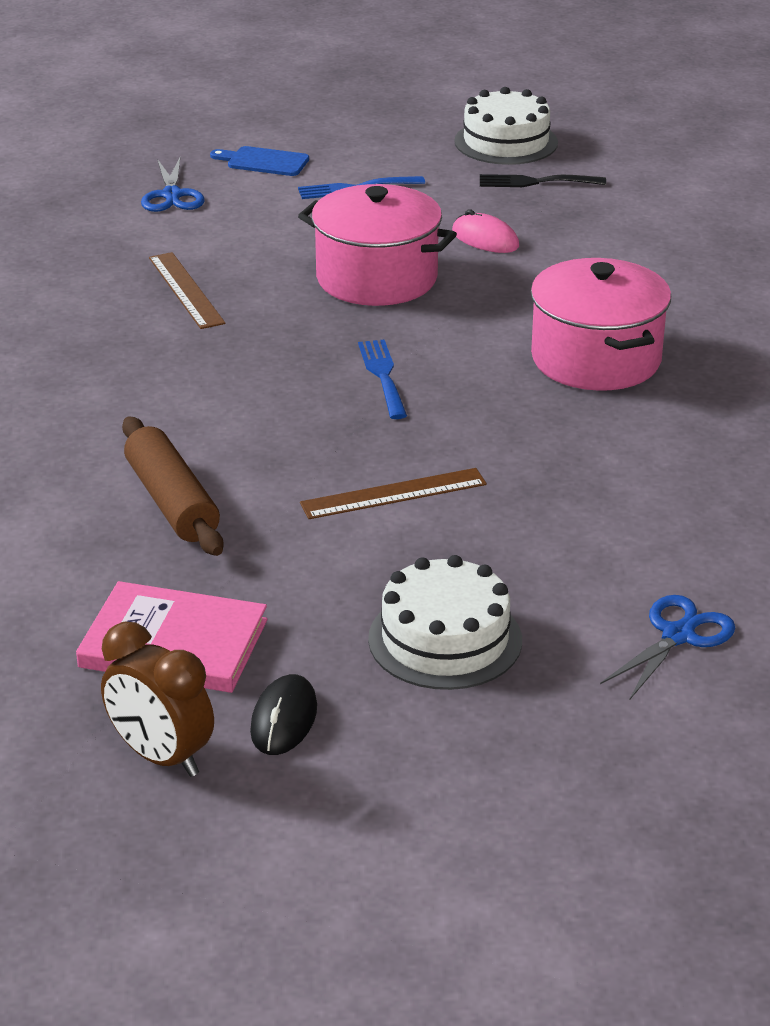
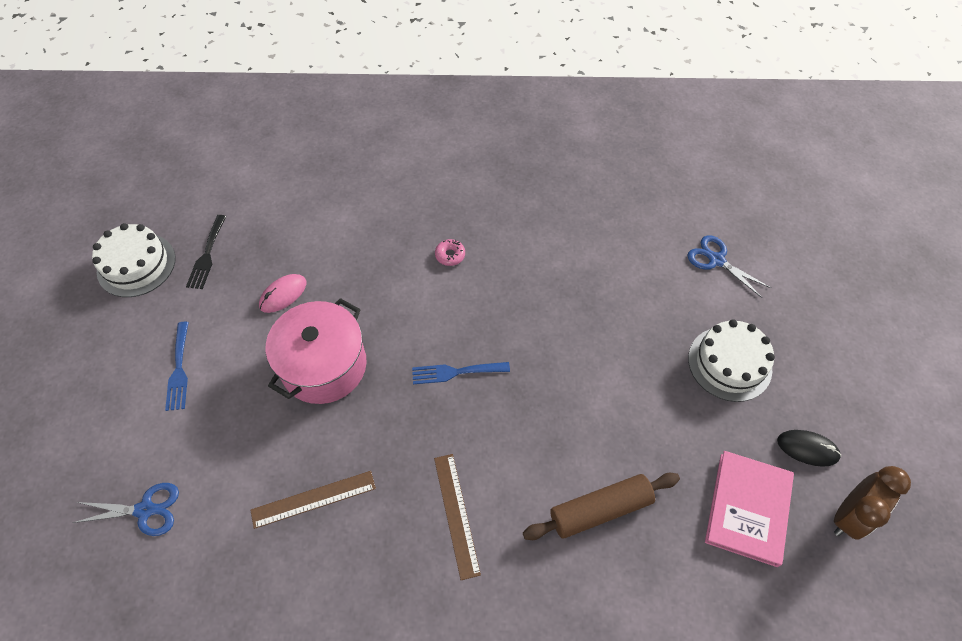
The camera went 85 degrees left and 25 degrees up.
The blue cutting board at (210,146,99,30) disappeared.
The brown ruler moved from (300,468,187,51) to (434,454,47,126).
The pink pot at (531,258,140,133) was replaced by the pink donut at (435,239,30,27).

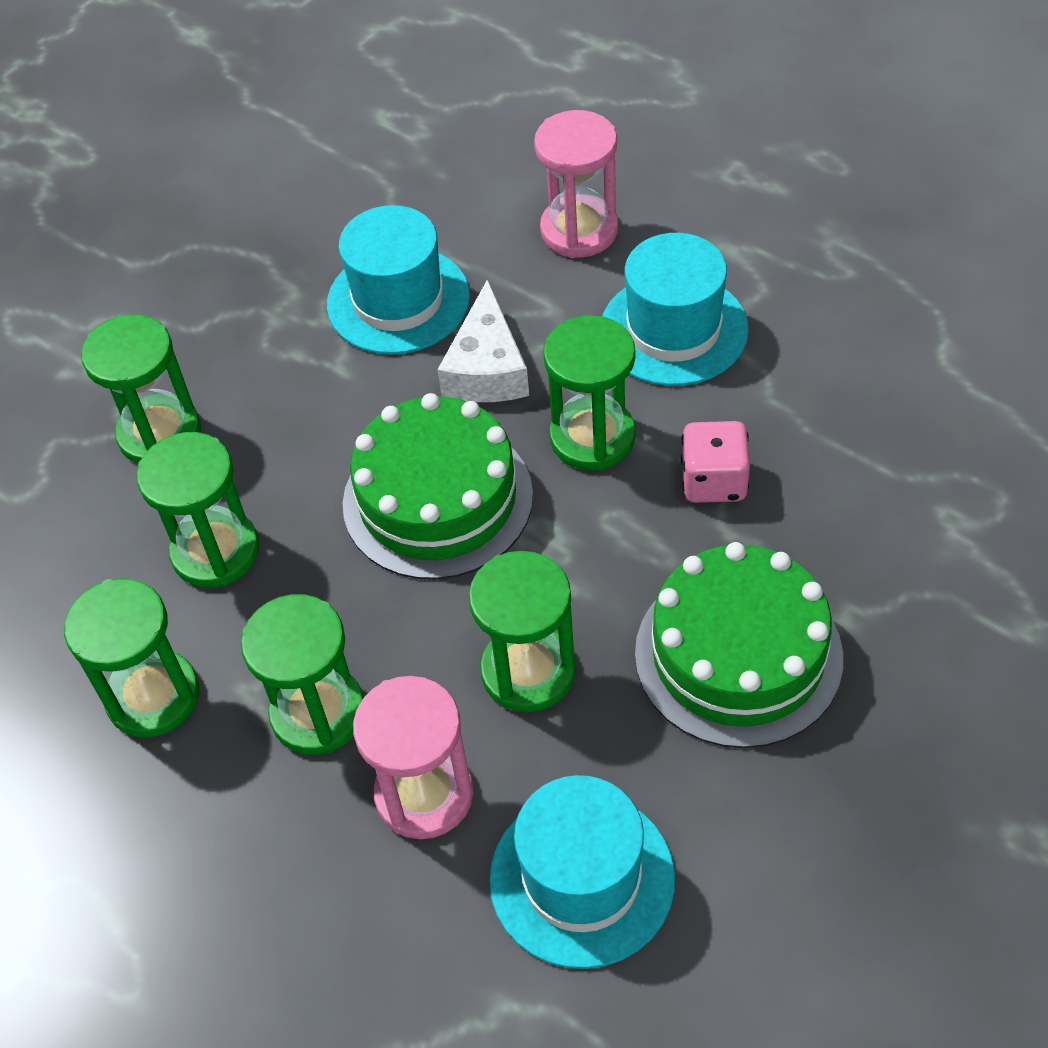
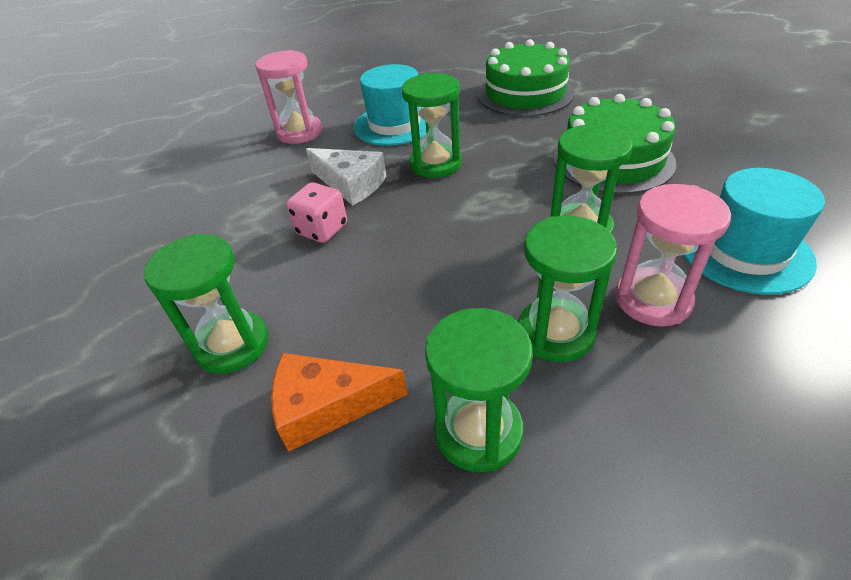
The camera went 60 degrees left and 10 degrees down.
The green hourglass at (136,432,123,156) disappeared.
The turquoise hat at (327,205,143,150) disappeared.
The green cake moved from (343,393,190,187) to (478,39,97,78).
The pink dice moved from (681,421,69,82) to (286,182,61,61).
The orange cheese at (271,353,137,99) appeared.

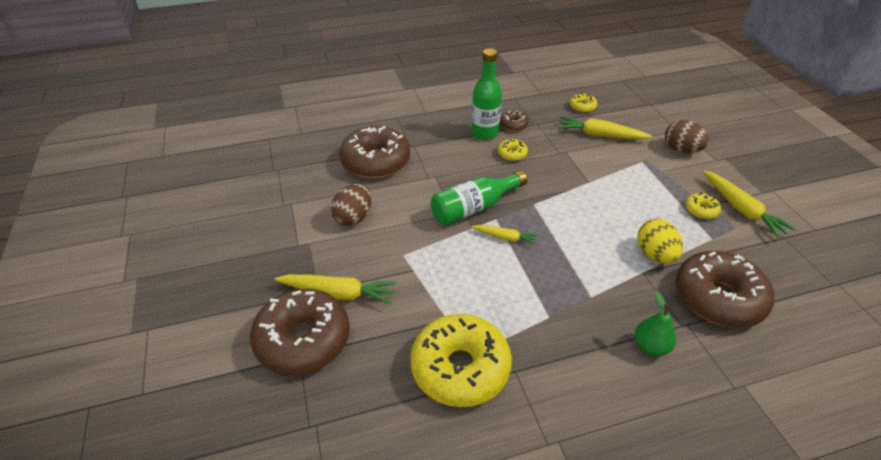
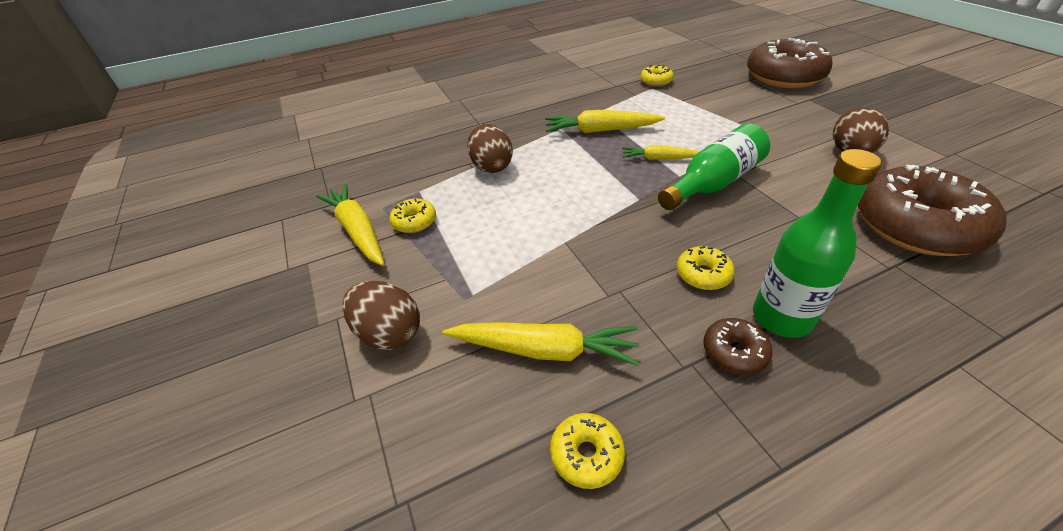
The camera went 175 degrees right and 0 degrees up.
The yellow carrot moved from (275,274,122,30) to (545,110,120,23).
The yellow donut at (410,314,102,93) changed to 0.44 times the size.
The green pear at (635,291,41,65) disappeared.
The yellow egg at (638,219,45,44) became the brown egg at (467,124,46,49).
The brown donut at (676,251,98,77) disappeared.

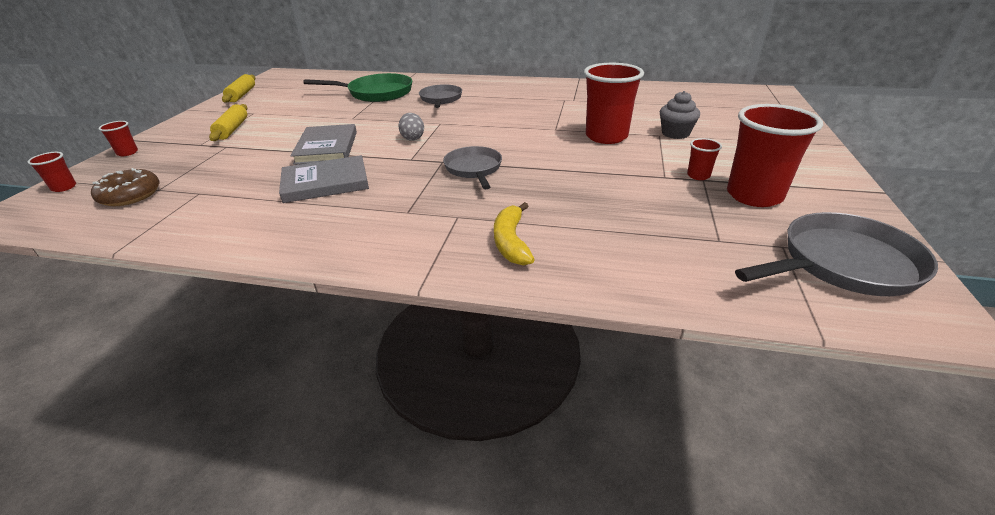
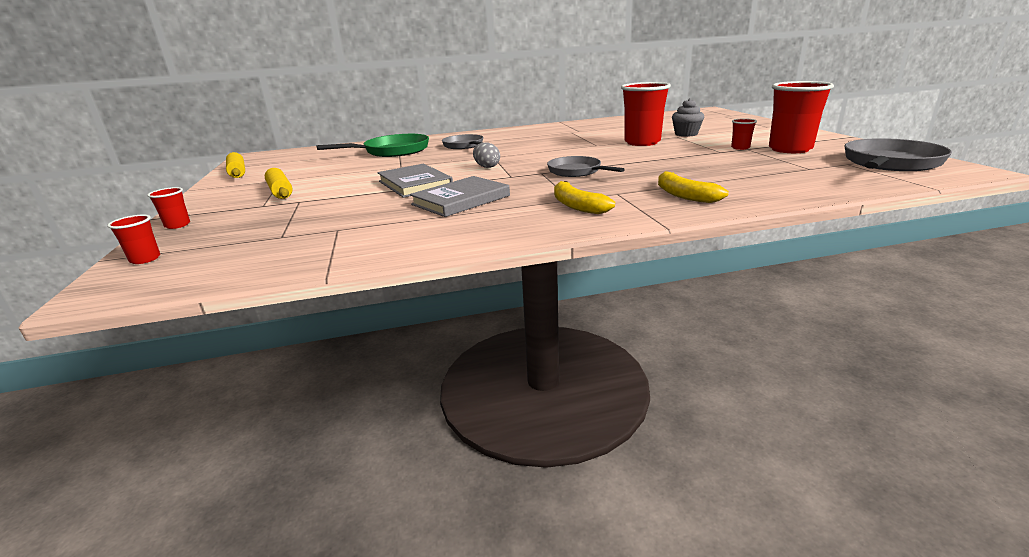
The camera went 25 degrees left and 10 degrees down.
The brown donut at (91,168,68,38) disappeared.
The yellow banana at (554,181,61,33) appeared.

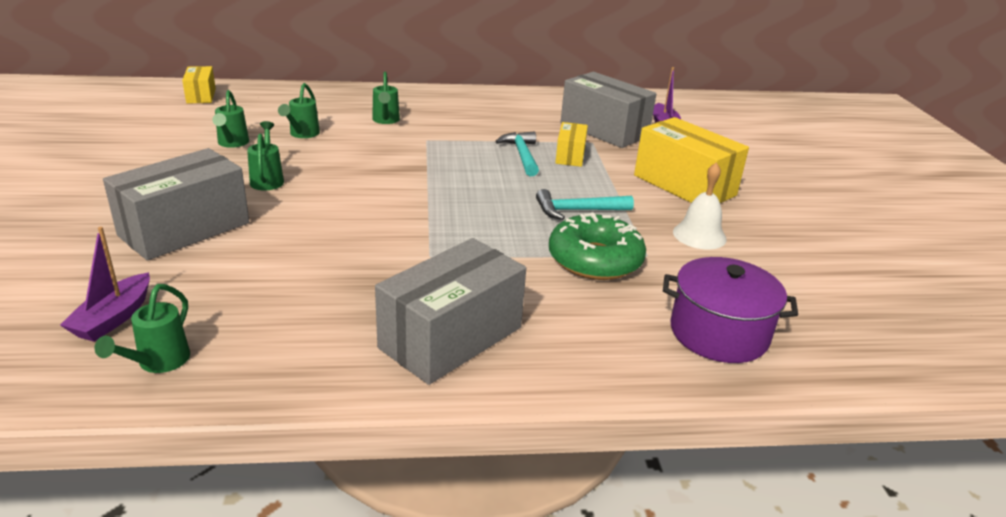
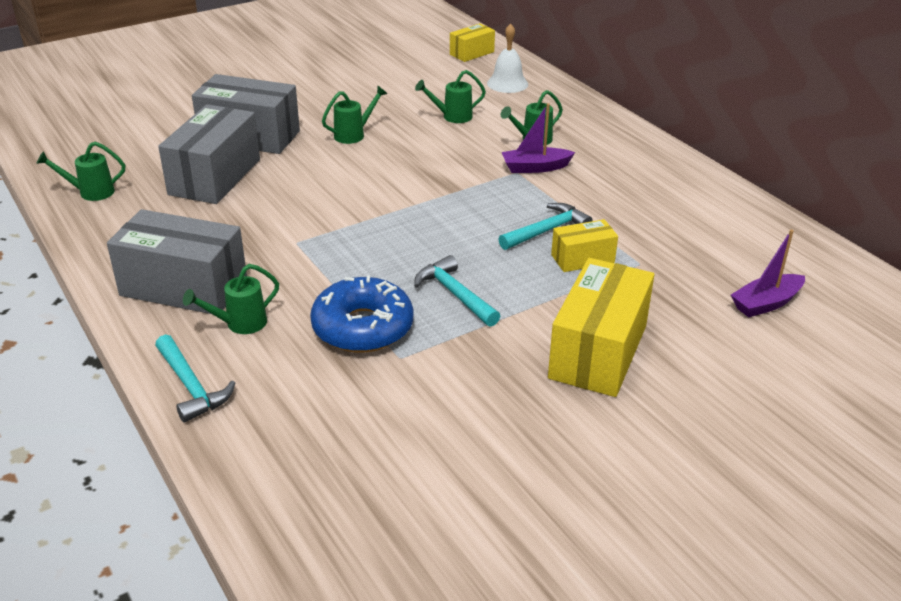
The camera went 65 degrees right and 5 degrees up.
The purple boat moved from (60,227,90,115) to (502,103,73,70).
The green watering can moved from (212,90,37,58) to (183,264,96,70).
The green donut at (549,212,97,68) became the blue donut at (310,275,103,77).
The grey box moved from (560,72,96,76) to (158,104,102,100).
The purple pot at (663,257,135,106) disappeared.
The white bell moved from (673,163,54,87) to (487,24,41,69).
The turquoise hammer at (155,334,80,89) appeared.

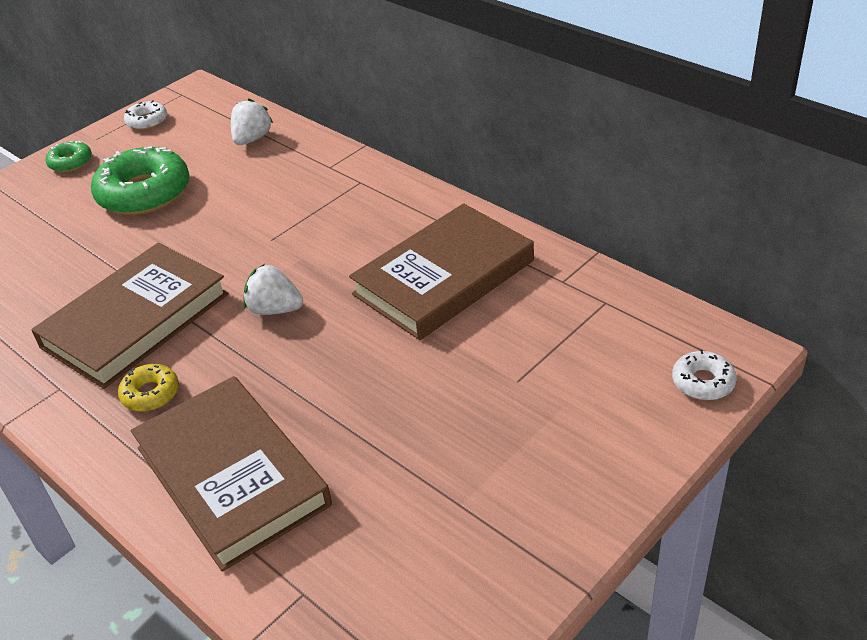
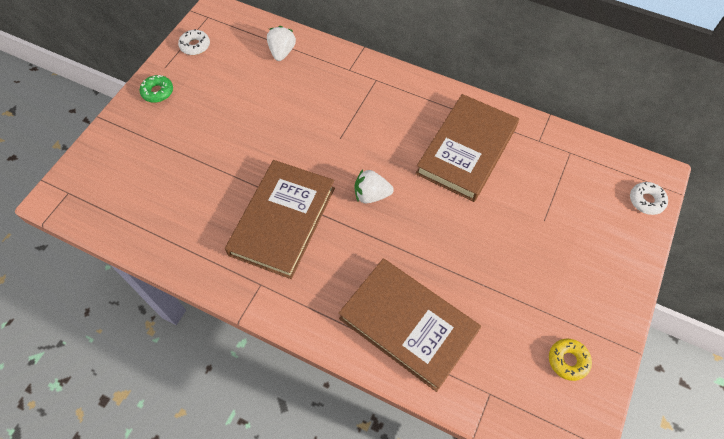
The camera went 20 degrees left and 20 degrees up.
The green donut at (91,146,98,69) disappeared.
The yellow donut moved from (118,364,61,48) to (549,339,43,42).

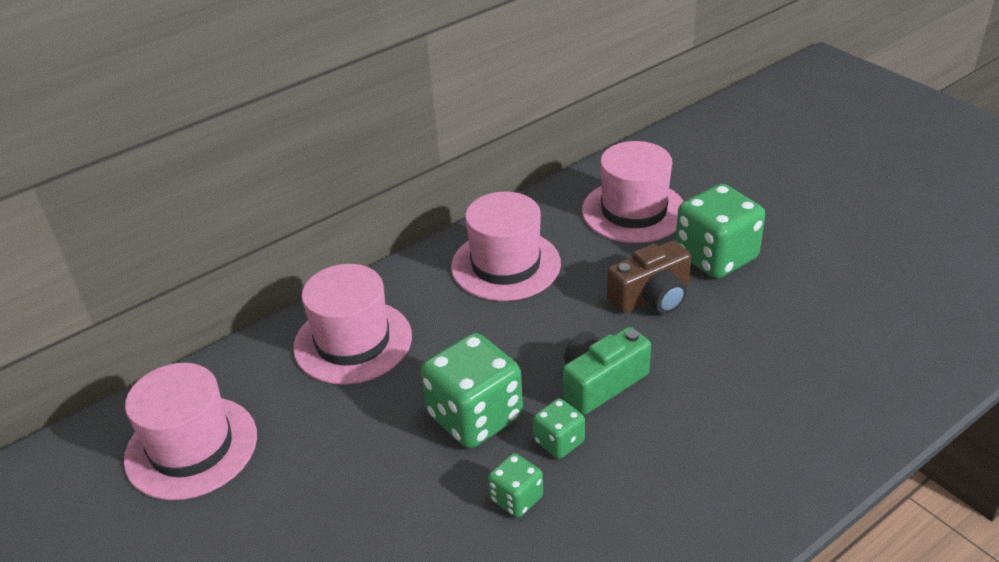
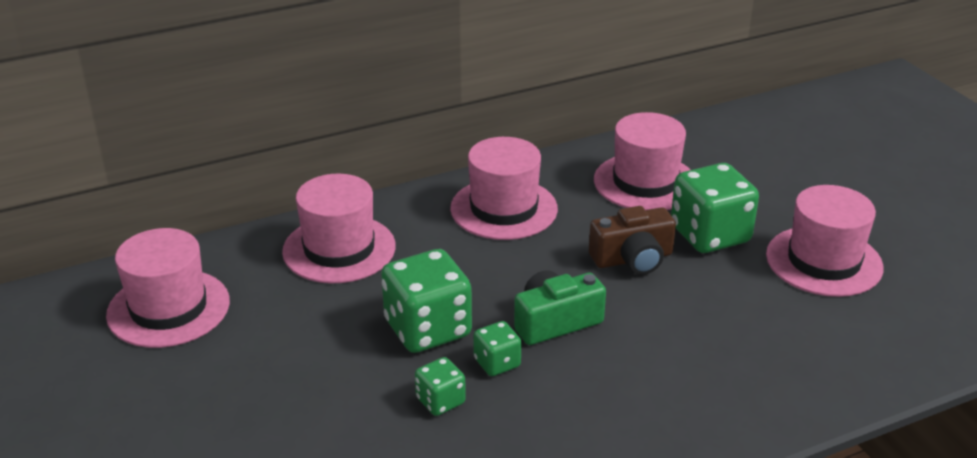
The camera went 10 degrees right and 5 degrees down.
The pink hat at (766,185,118,112) appeared.

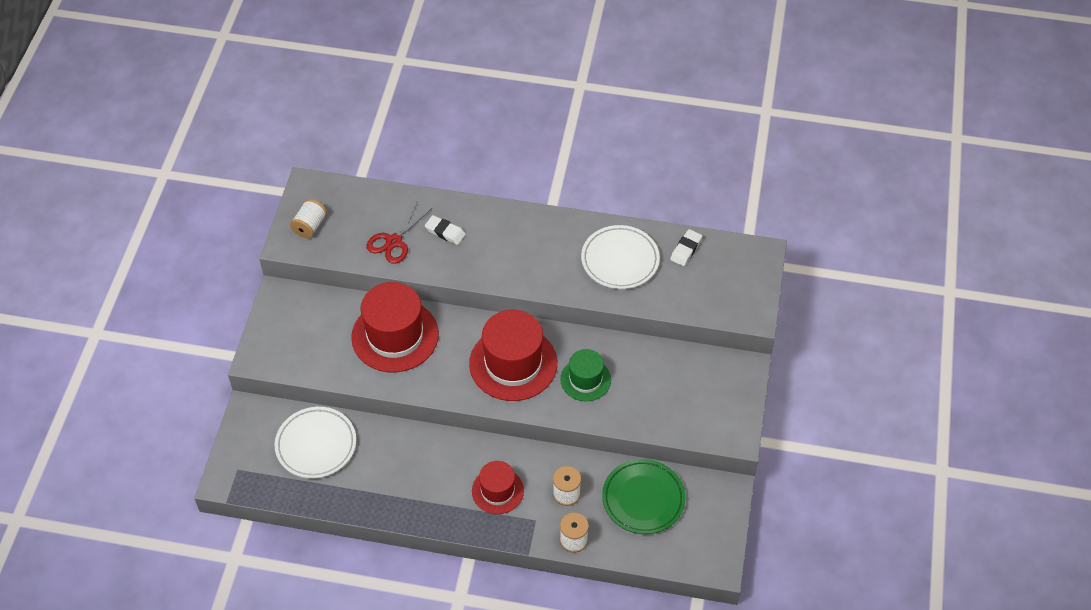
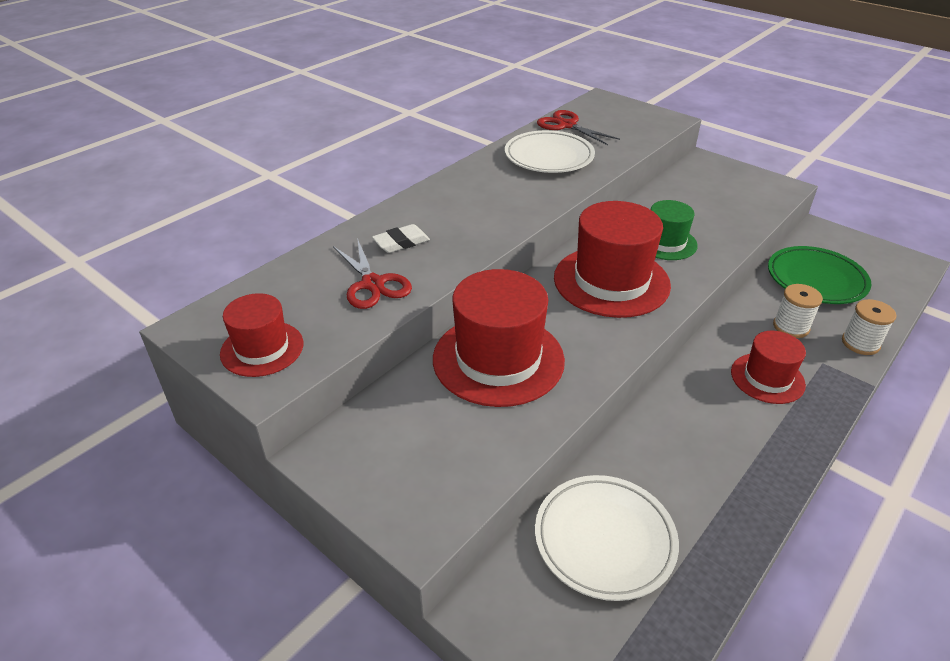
The camera went 60 degrees left and 15 degrees down.
The white spool at (290,199,37,40) was replaced by the red hat at (220,293,83,84).
The white eraser at (670,229,32,37) was replaced by the red scissors at (537,110,83,35).

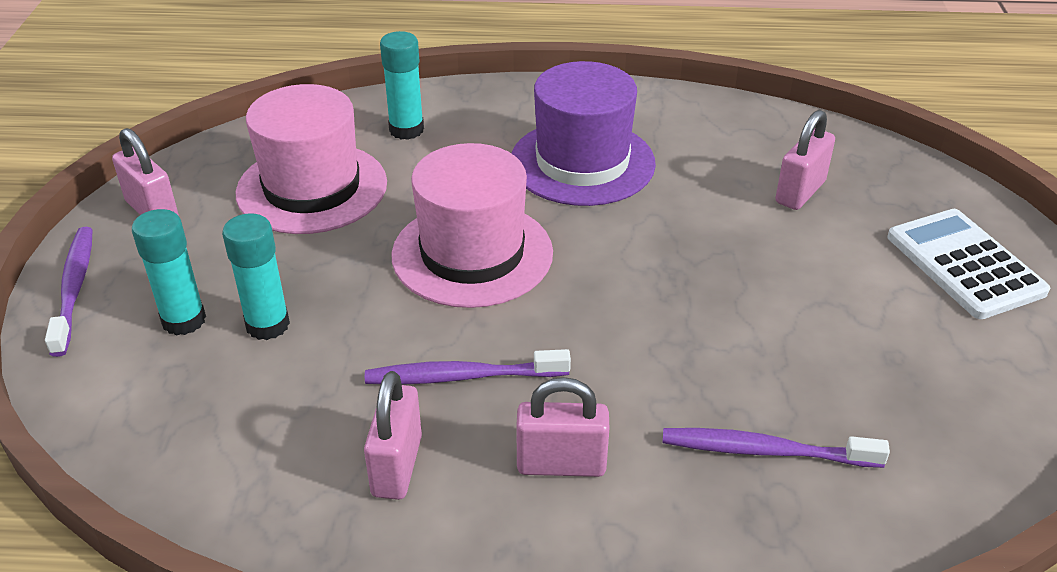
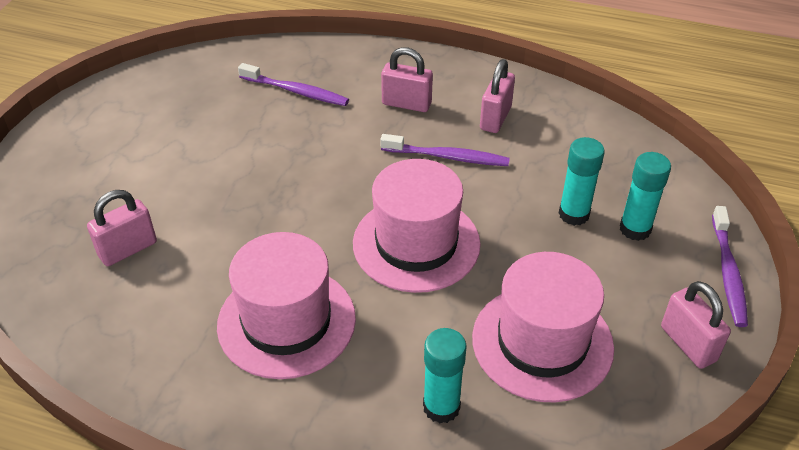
The camera went 165 degrees left and 5 degrees up.
The purple hat at (511,61,145,145) became the pink hat at (217,232,139,147).
The white calculator at (887,209,163,110) disappeared.

